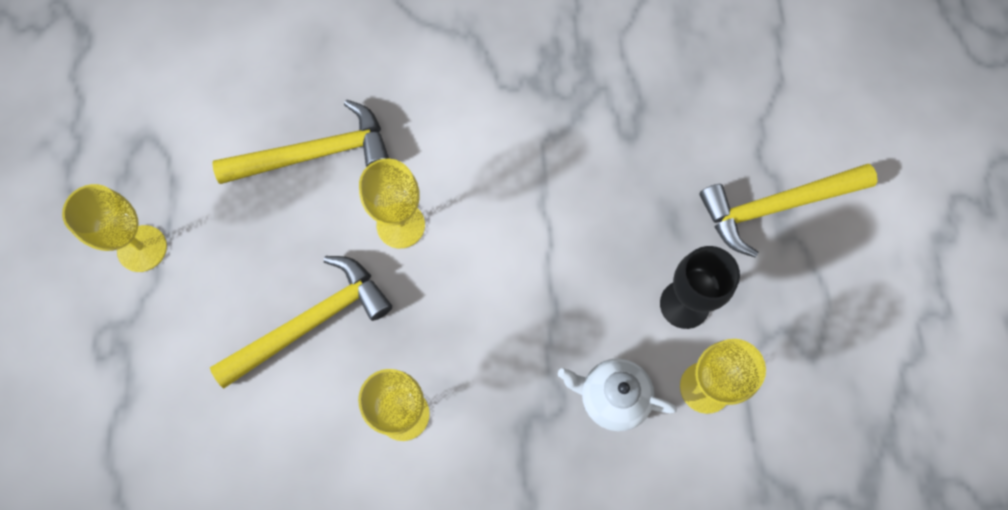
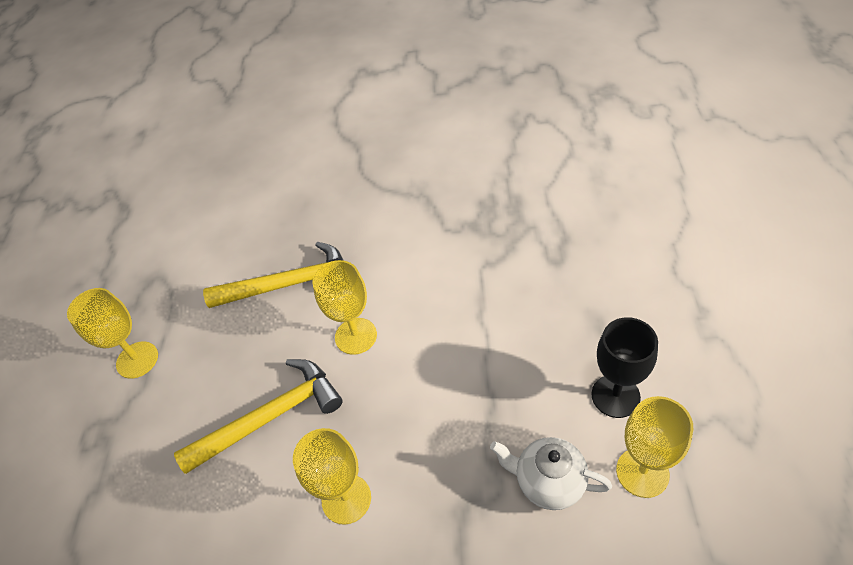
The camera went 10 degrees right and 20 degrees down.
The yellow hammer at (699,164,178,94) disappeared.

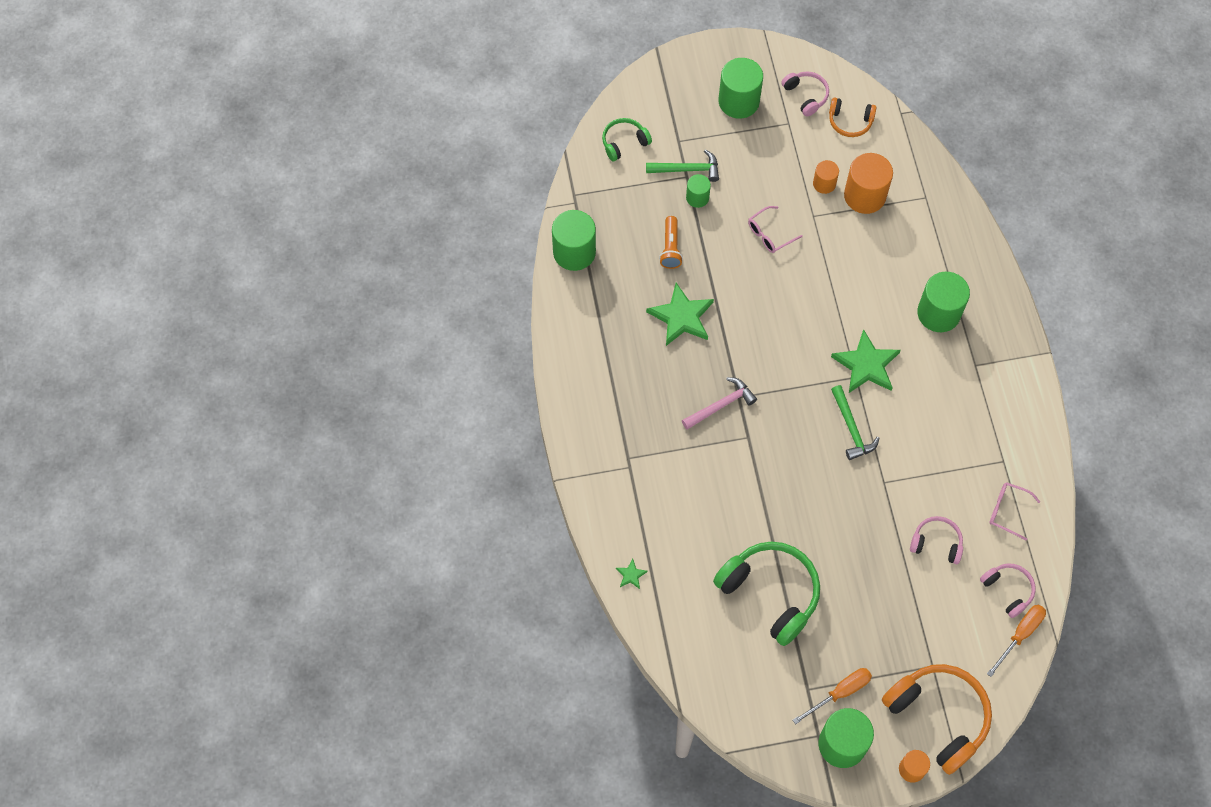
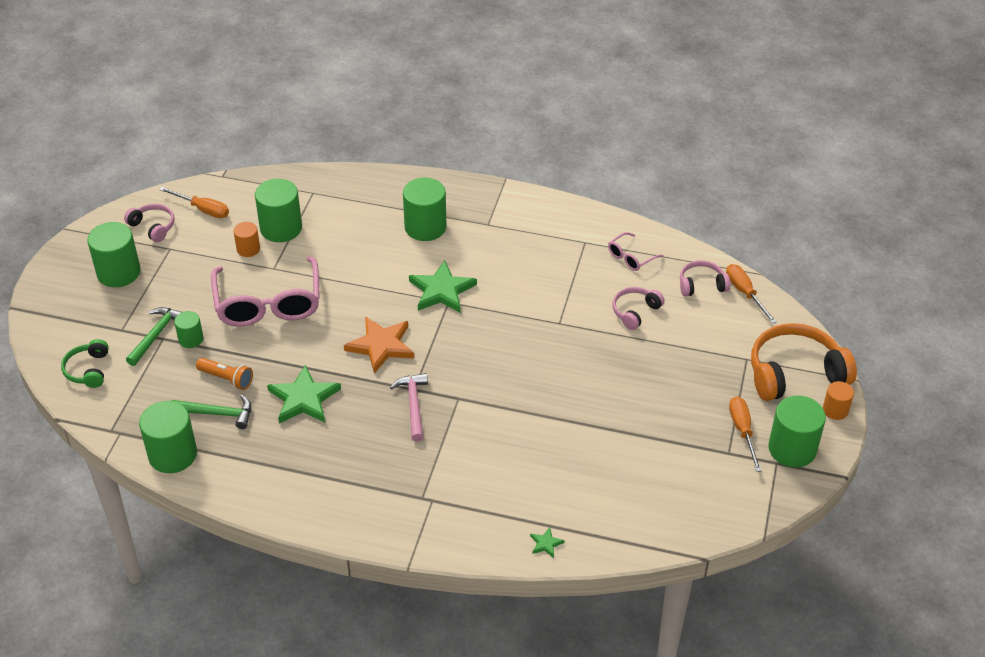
The camera went 65 degrees left and 20 degrees down.
The green headphones at (713,542,107,104) disappeared.
The pink glasses at (748,206,55,47) changed to 2.20 times the size.
The pink headphones at (781,72,48,44) turned 45 degrees clockwise.
The orange headphones at (829,98,48,39) was replaced by the orange screwdriver at (159,187,70,31).
The green hammer moved from (831,385,49,75) to (171,395,80,34).
The orange cylinder at (844,153,49,61) became the green cylinder at (255,179,47,63).
The orange star at (344,317,70,57) appeared.

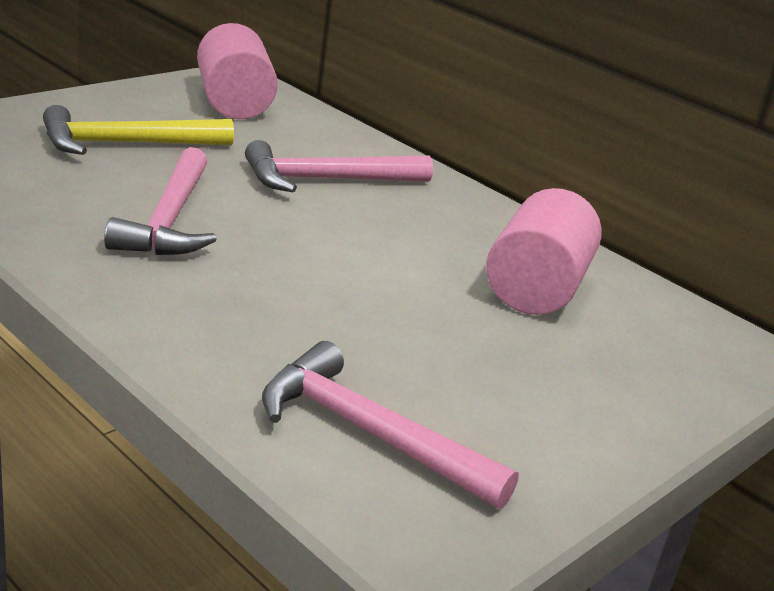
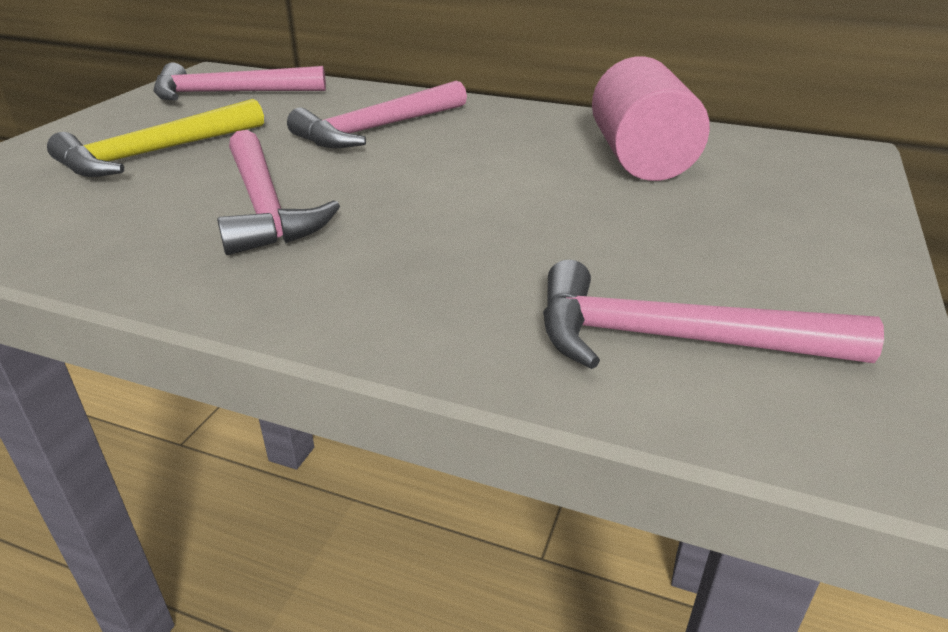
The camera went 20 degrees left and 5 degrees up.
The pink cylinder at (197,23,81,96) was replaced by the pink hammer at (153,62,173,38).

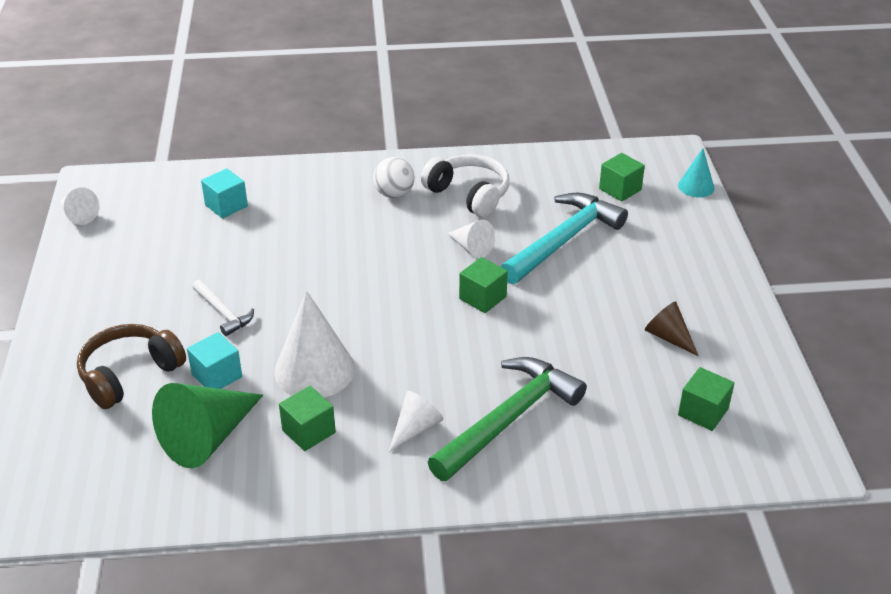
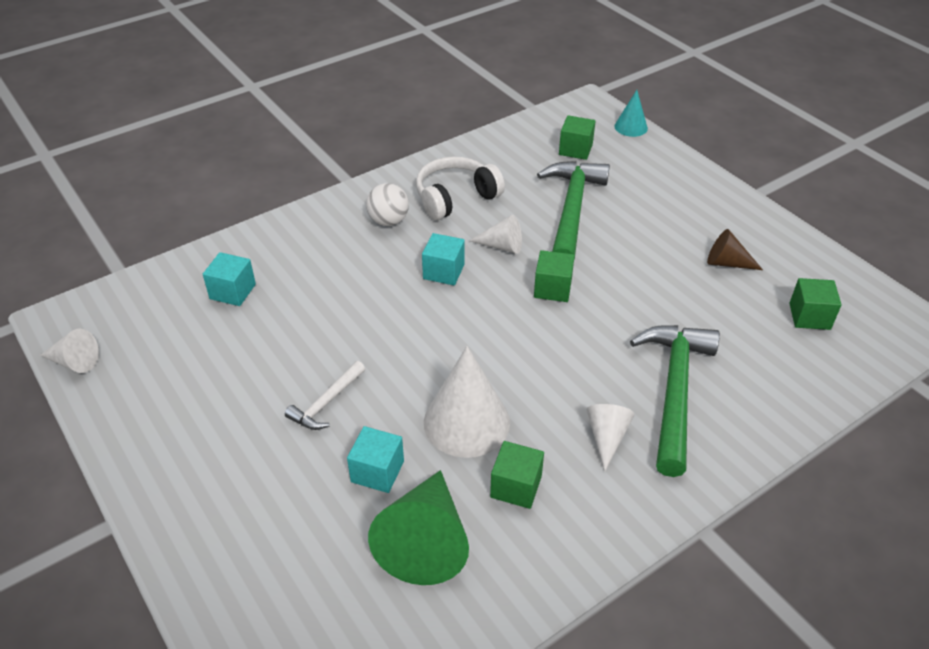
The camera went 30 degrees left and 5 degrees up.
The brown headphones at (77,324,109,85) disappeared.
The white hammer at (193,280,61,56) turned 105 degrees clockwise.
The white headphones at (421,154,88,63) turned 45 degrees counterclockwise.
The turquoise hammer at (501,193,127,91) became the green hammer at (537,161,73,99).
The turquoise cube at (422,233,43,52) appeared.

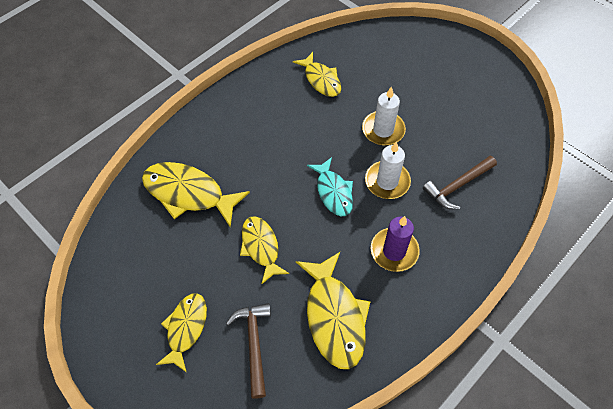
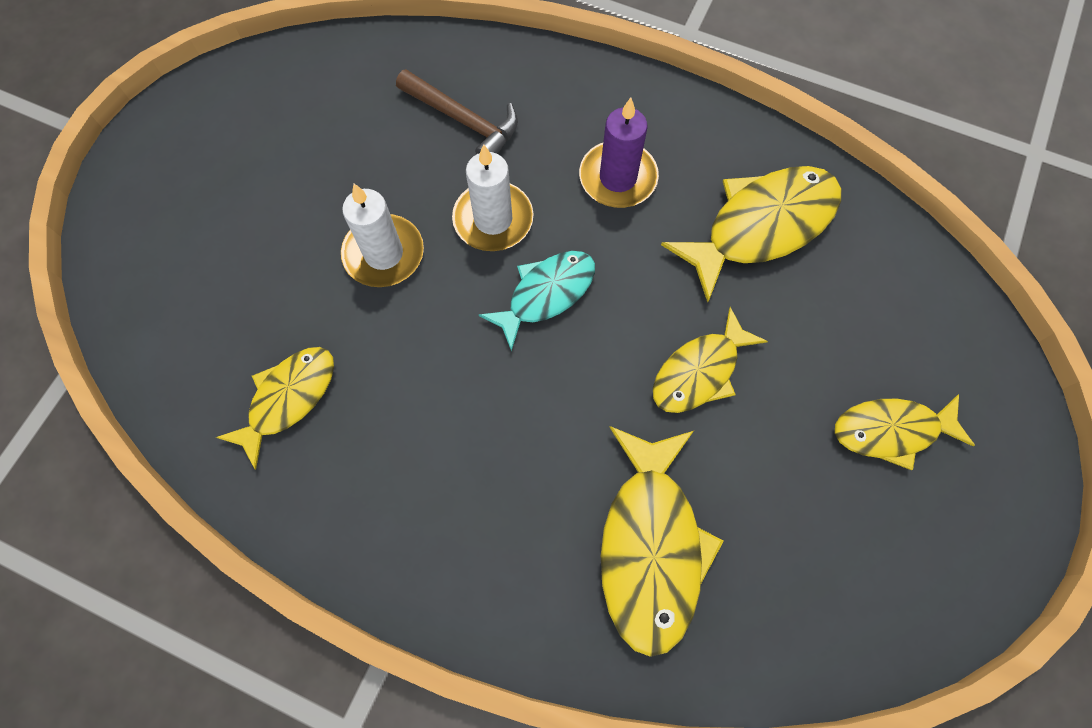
The camera went 110 degrees left and 10 degrees up.
The brown hammer at (226,303,45,96) disappeared.

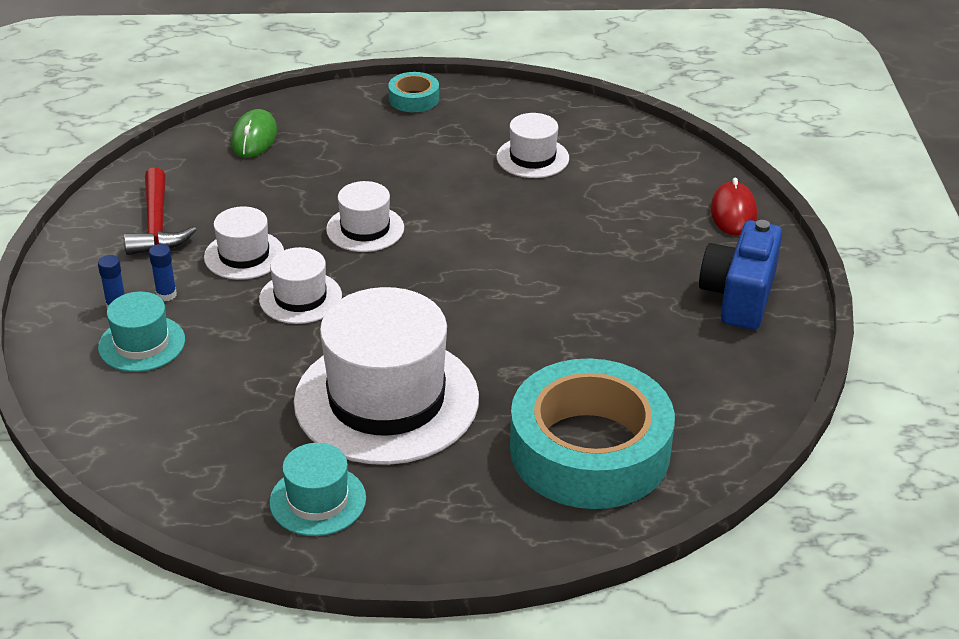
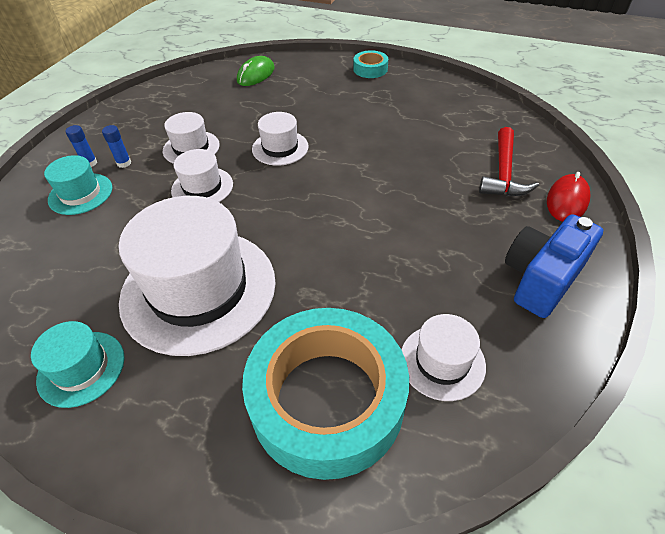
The camera went 25 degrees right and 10 degrees up.
The red hammer moved from (124,167,72,88) to (479,127,60,69).
The white hat moved from (497,113,72,65) to (401,314,85,87).

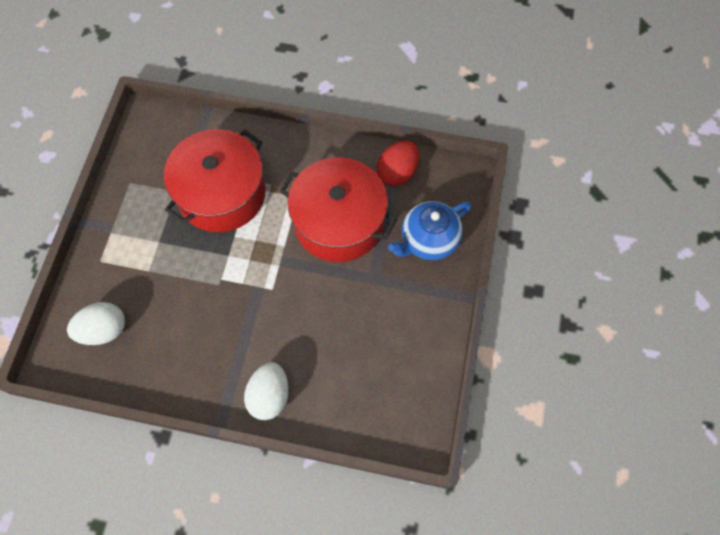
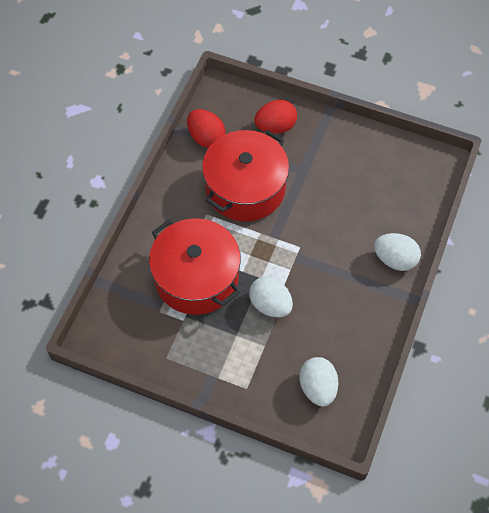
The camera went 80 degrees left and 5 degrees down.
The blue teapot at (388,201,83,59) was replaced by the red egg at (254,100,43,34).
The white egg at (249,276,44,42) appeared.

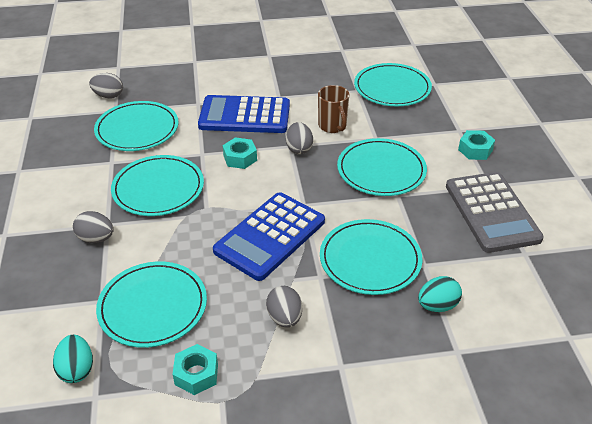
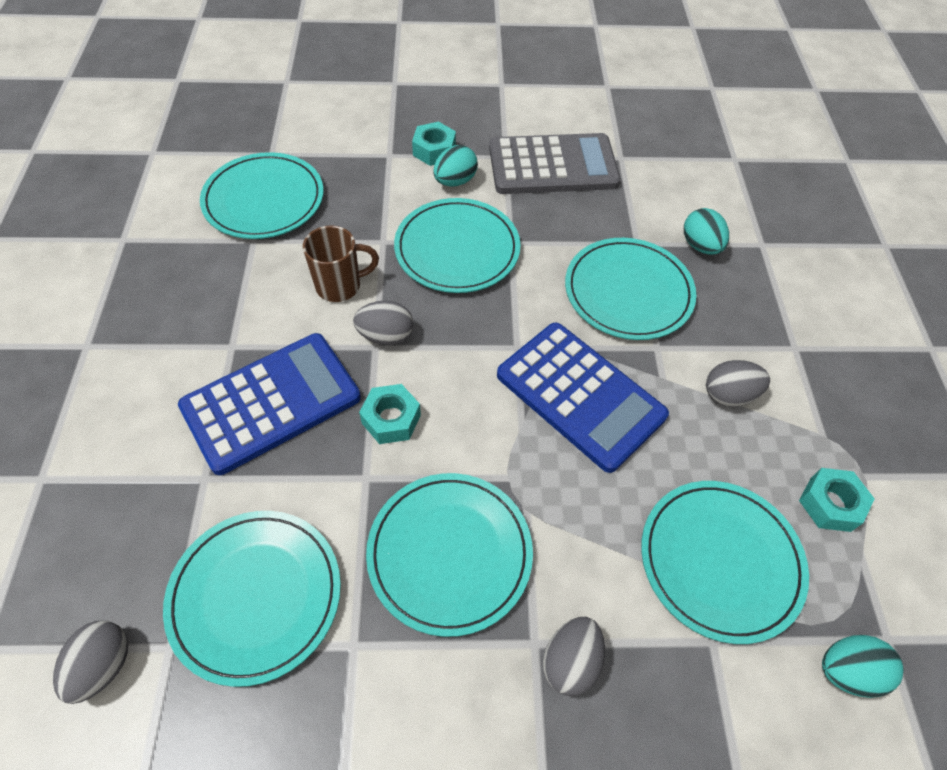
The camera went 85 degrees left and 15 degrees up.
The blue calculator at (198,95,92,38) turned 135 degrees counterclockwise.
The turquoise egg at (433,145,45,42) appeared.

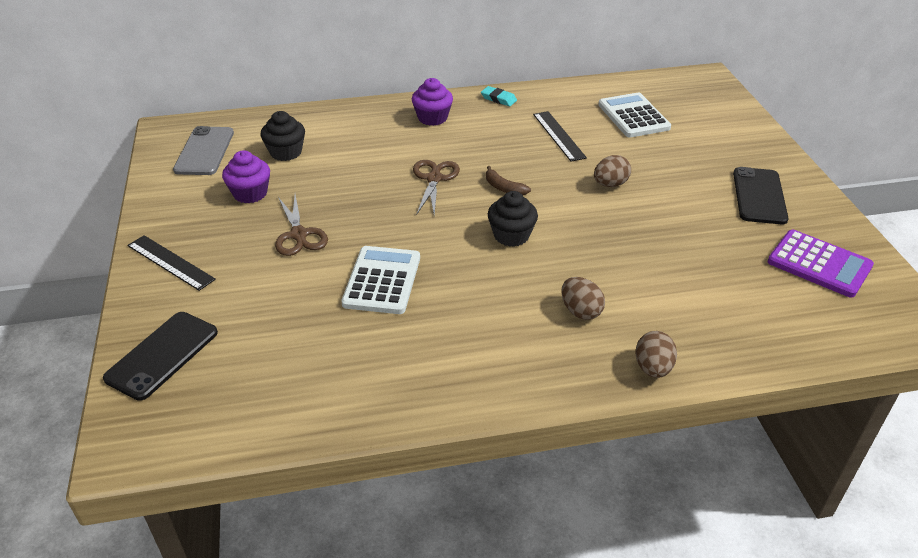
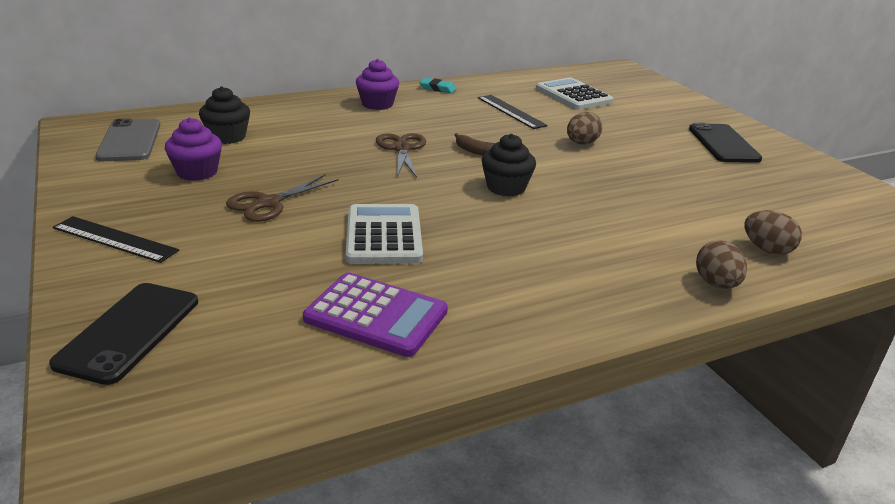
The camera went 15 degrees left and 10 degrees down.
The brown scissors at (275,195,53,61) turned 75 degrees clockwise.
The brown egg moved from (561,277,44,43) to (744,210,58,45).
The purple calculator moved from (767,230,107,68) to (303,273,145,84).

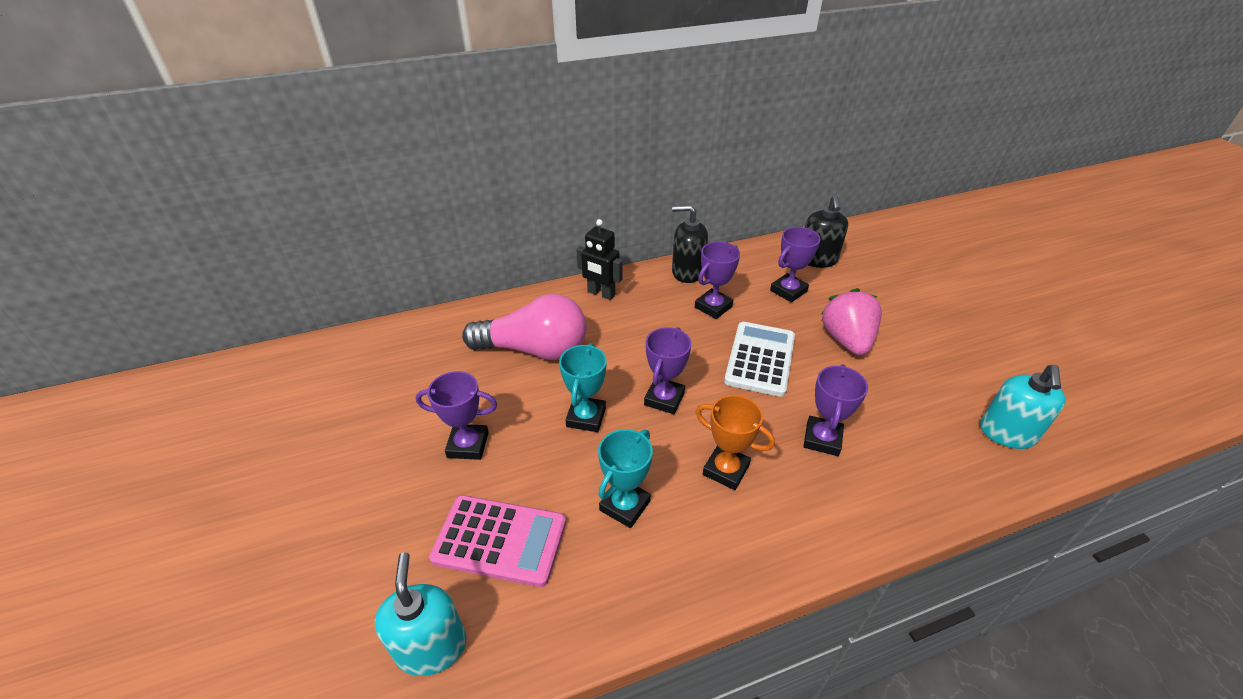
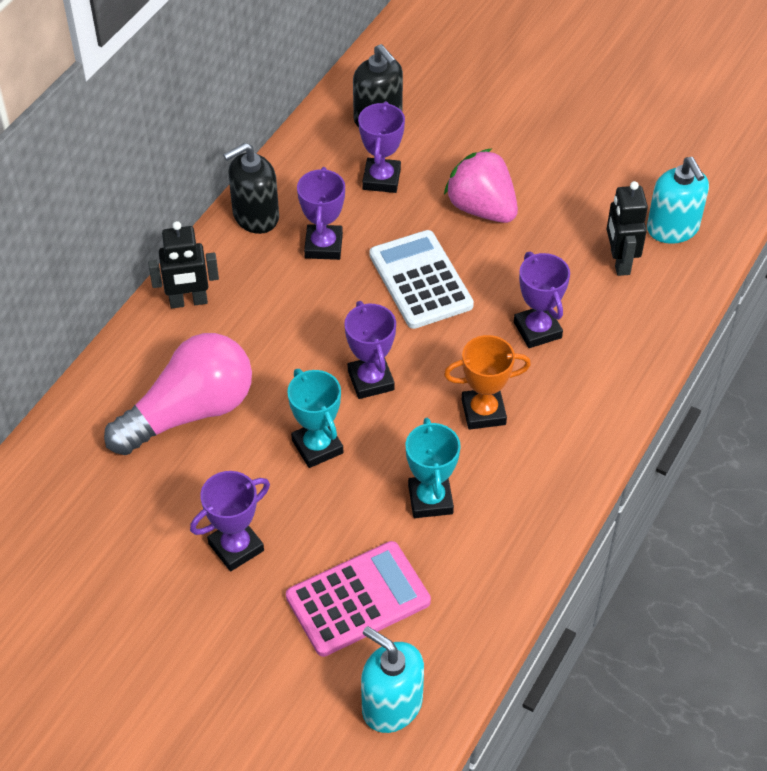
The camera went 40 degrees left and 10 degrees up.
The black robot at (606,181,42,95) appeared.

